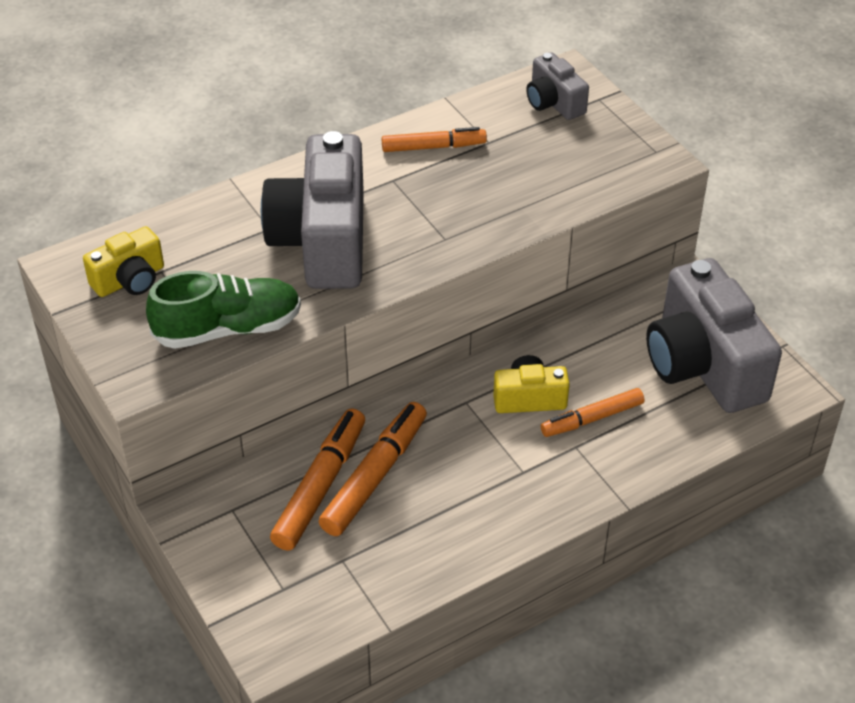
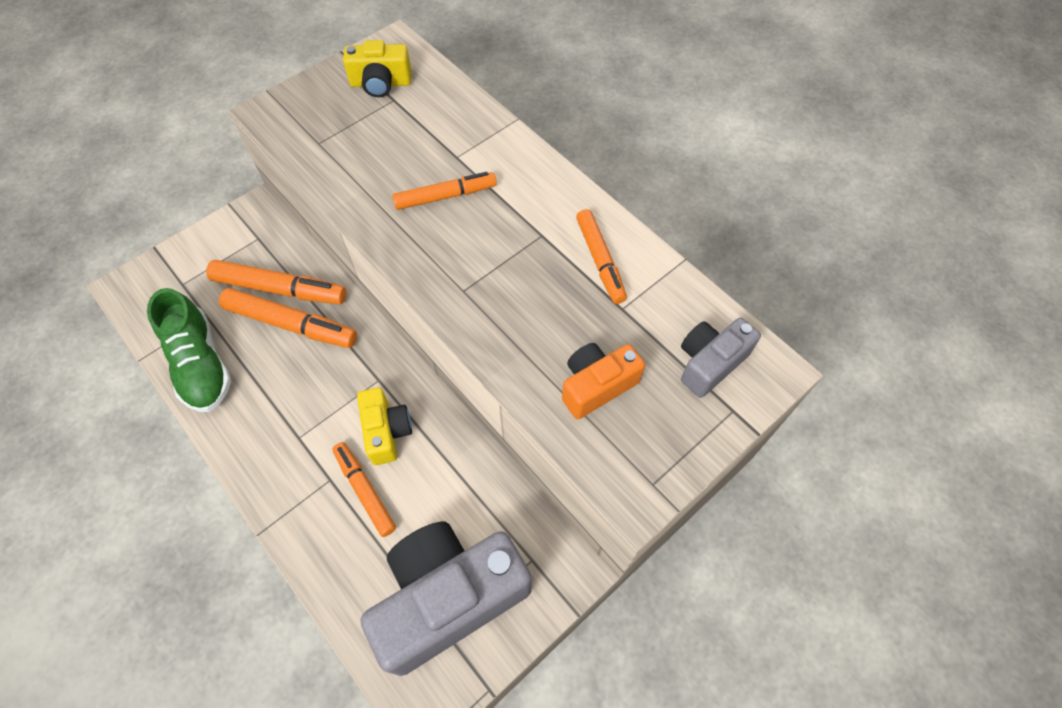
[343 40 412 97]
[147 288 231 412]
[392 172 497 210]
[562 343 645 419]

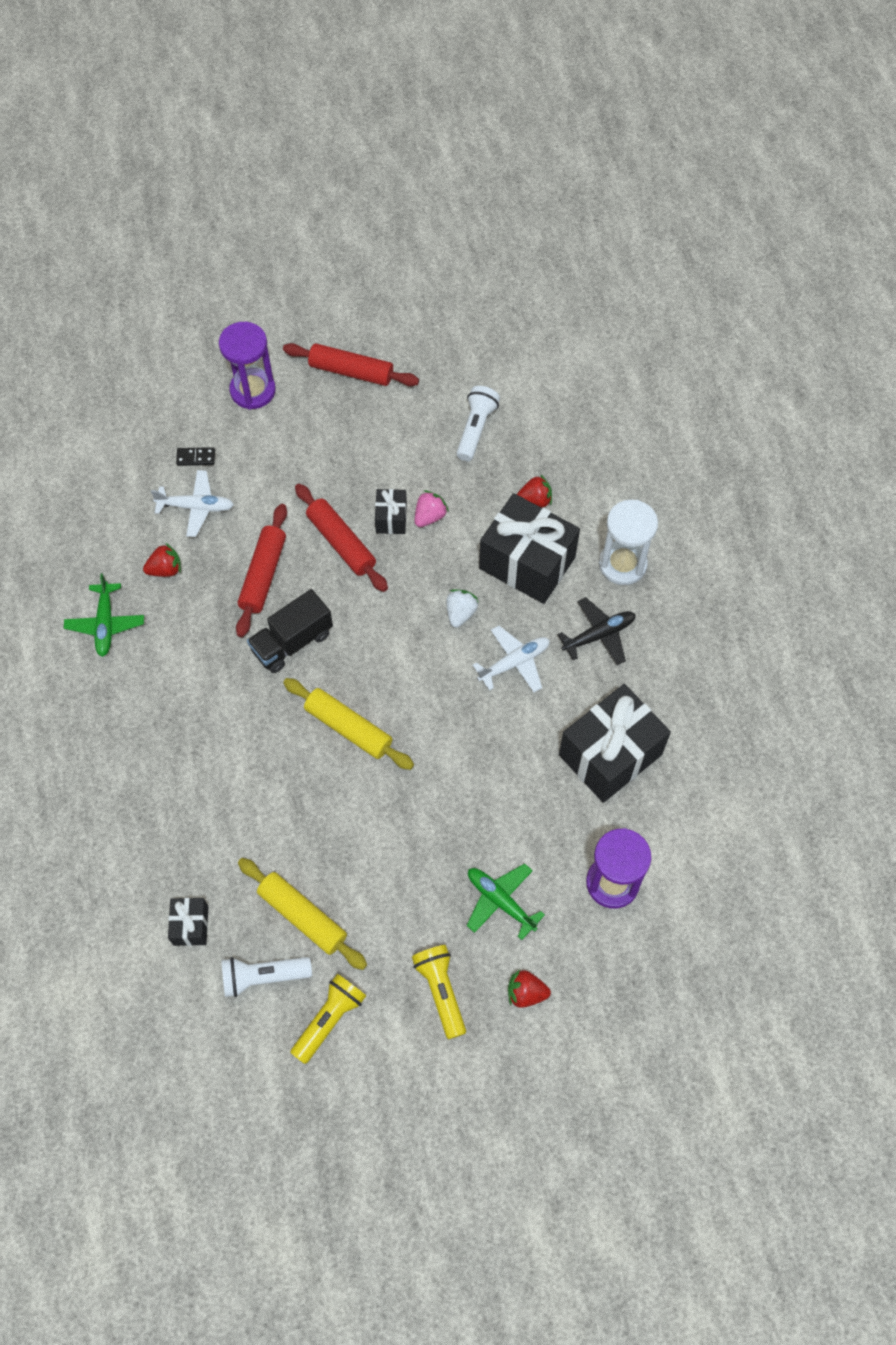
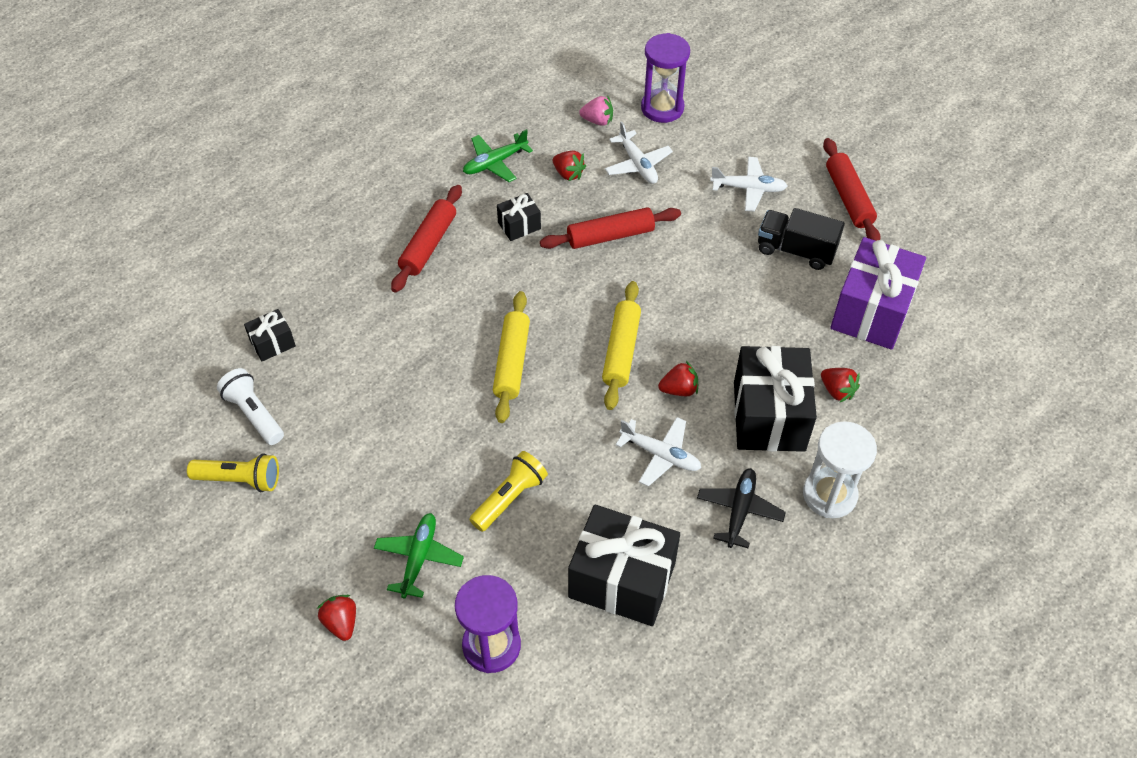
[176 447 215 466] (first image)
[641 33 690 123]
[602 281 641 410]
[758 208 845 270]
[391 185 462 293]
[497 193 541 241]
[469 451 548 532]
[579 95 613 126]
[658 361 698 396]
[830 237 926 350]
[697 468 786 548]
[710 157 787 212]

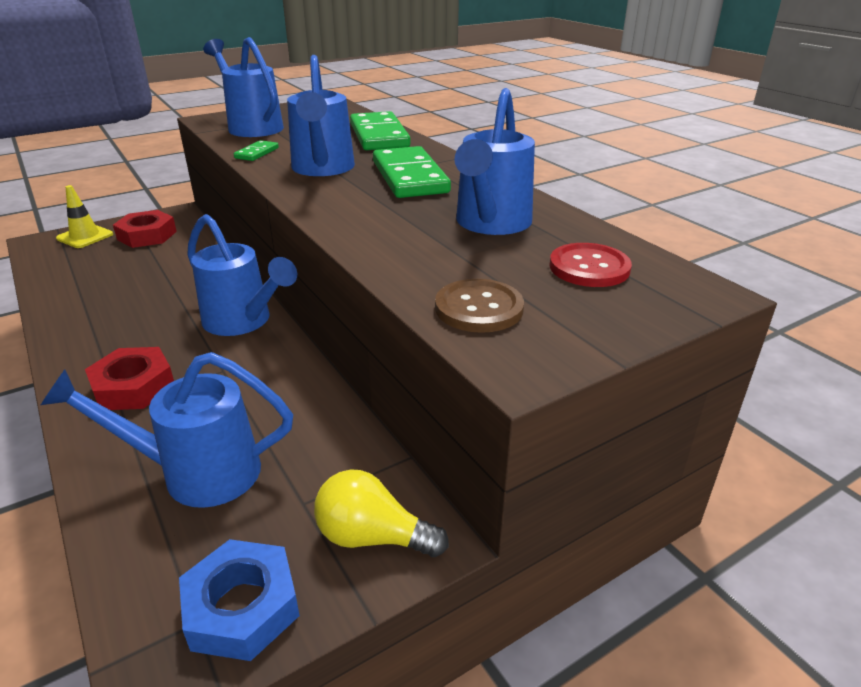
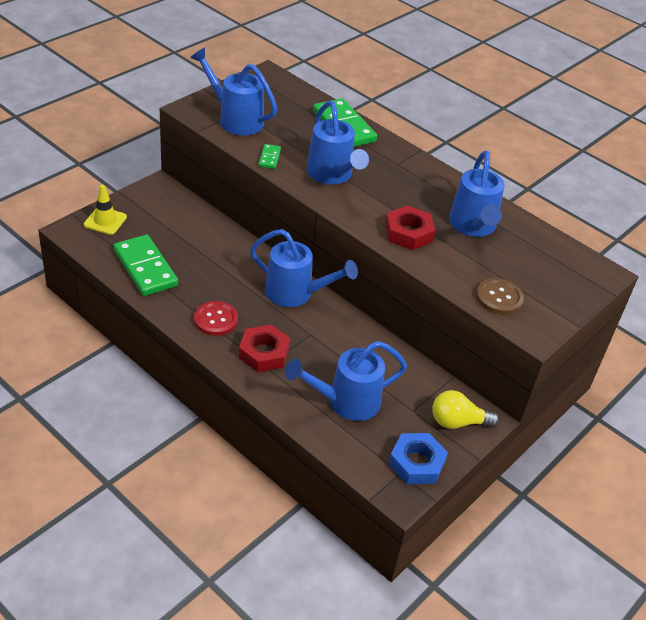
[385 206 435 250]
[114 235 178 296]
[194 301 238 336]

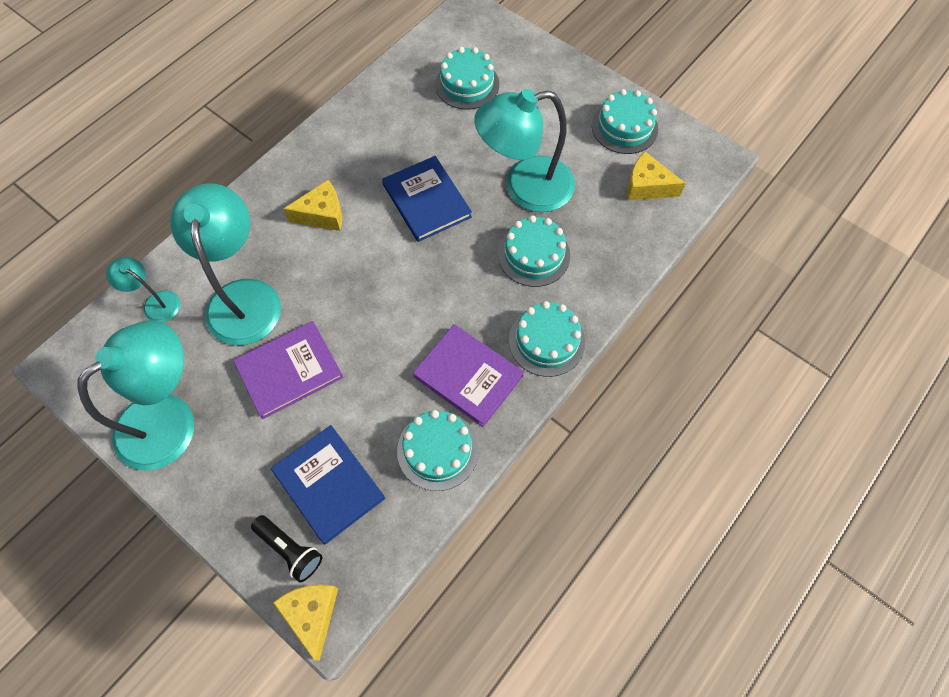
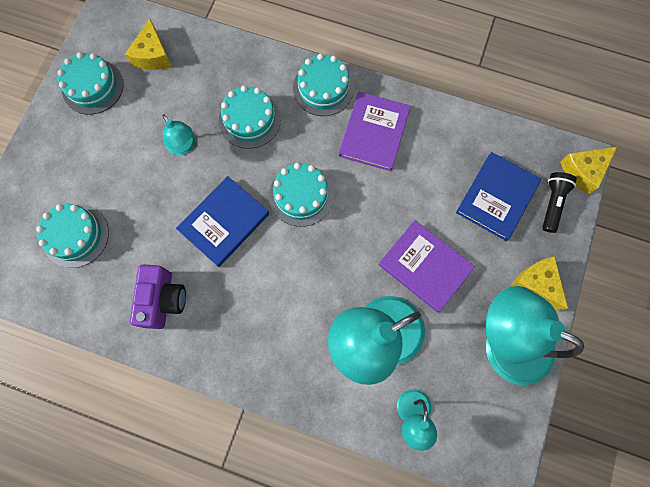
[511 256 568 311]
[269 163 333 227]
[162 114 195 155]
[130 264 186 329]

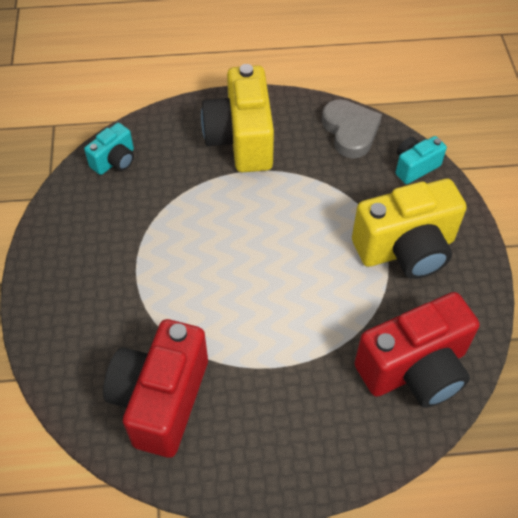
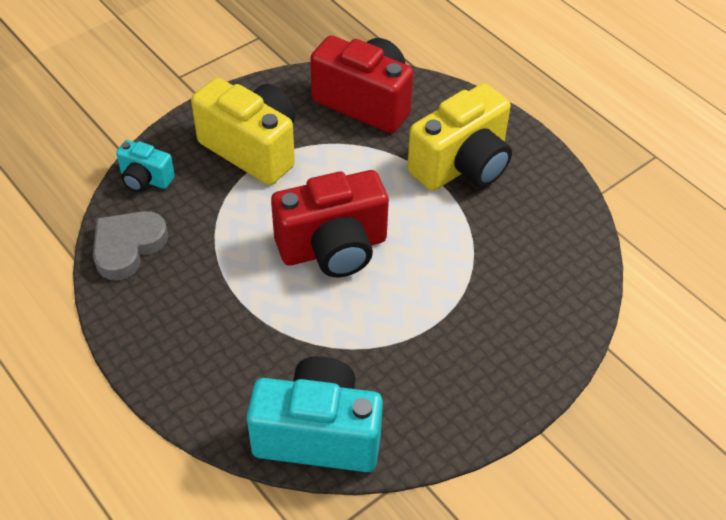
[247 356 383 472]
[271 170 389 277]
[407 83 512 191]

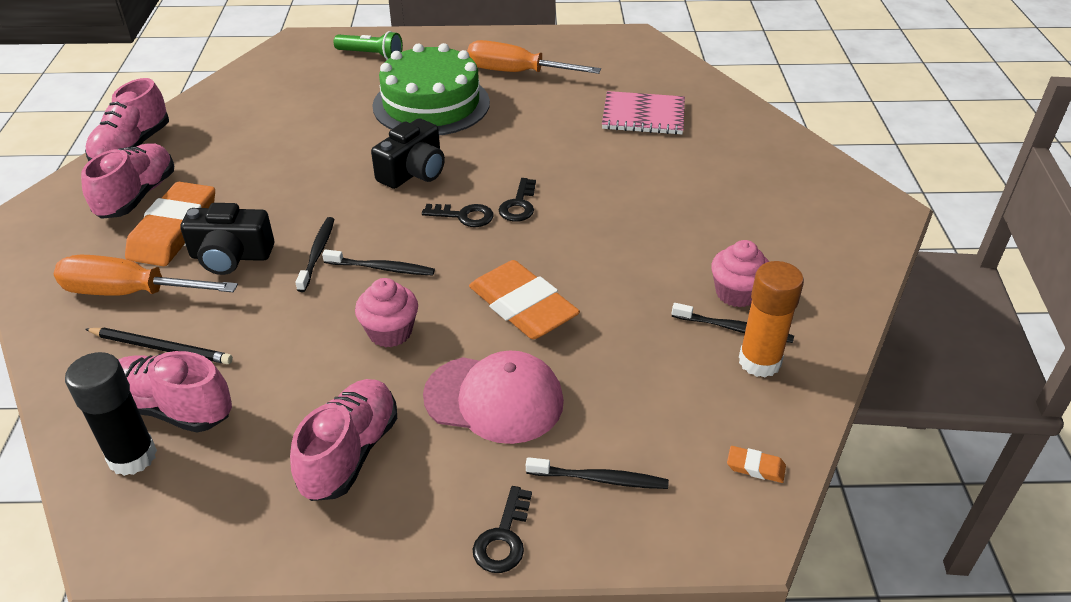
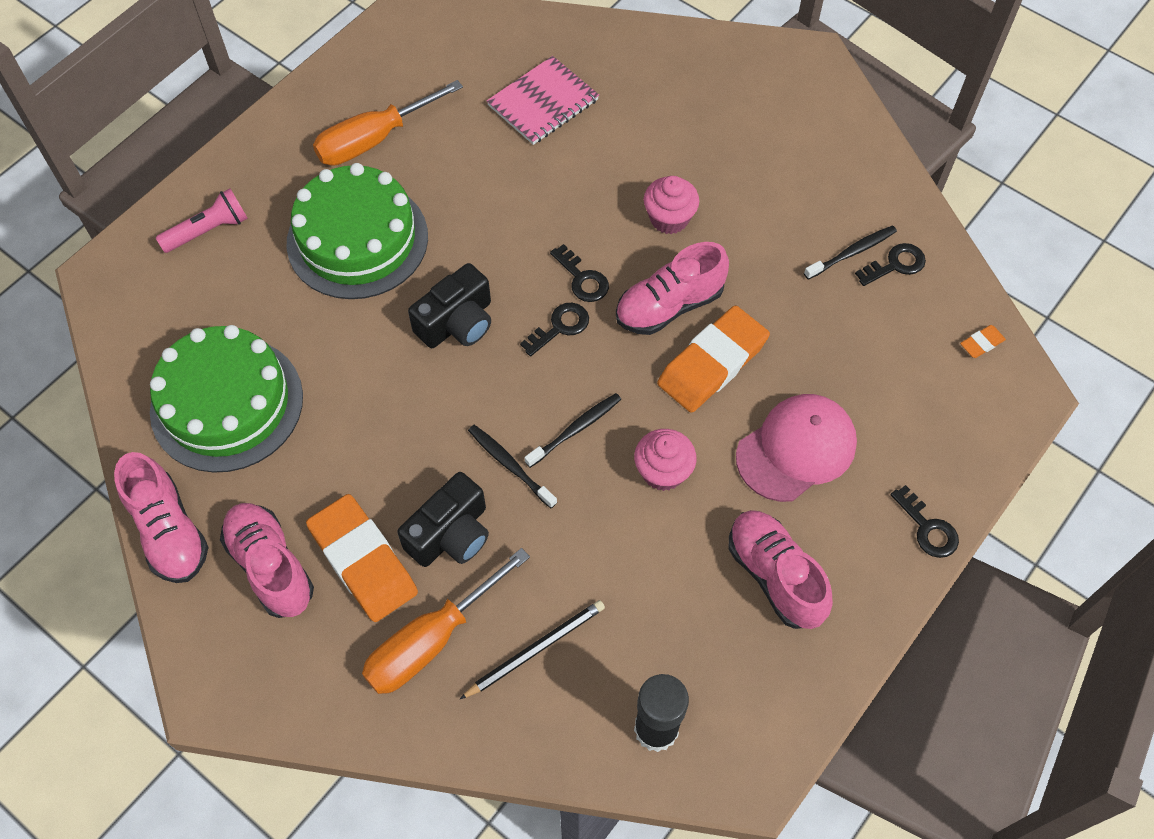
[616 242 729 335]
[156 188 248 253]
[408 263 491 348]
[657 305 770 413]
[526 457 669 489] (first image)
[644 176 699 234]
[855 243 926 286]
[150 325 303 473]

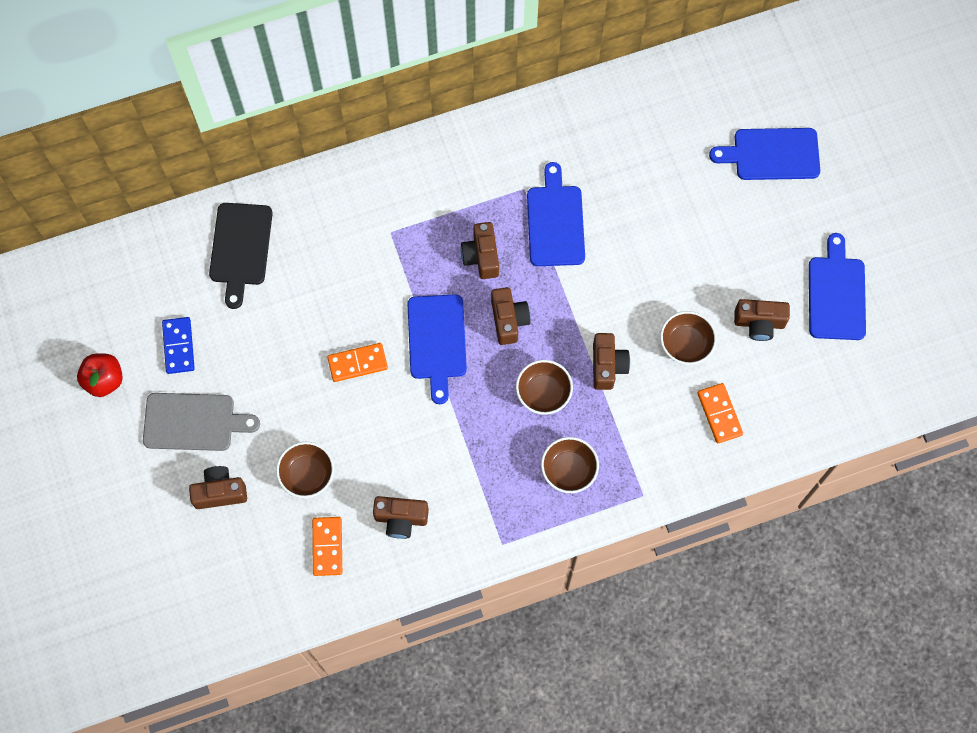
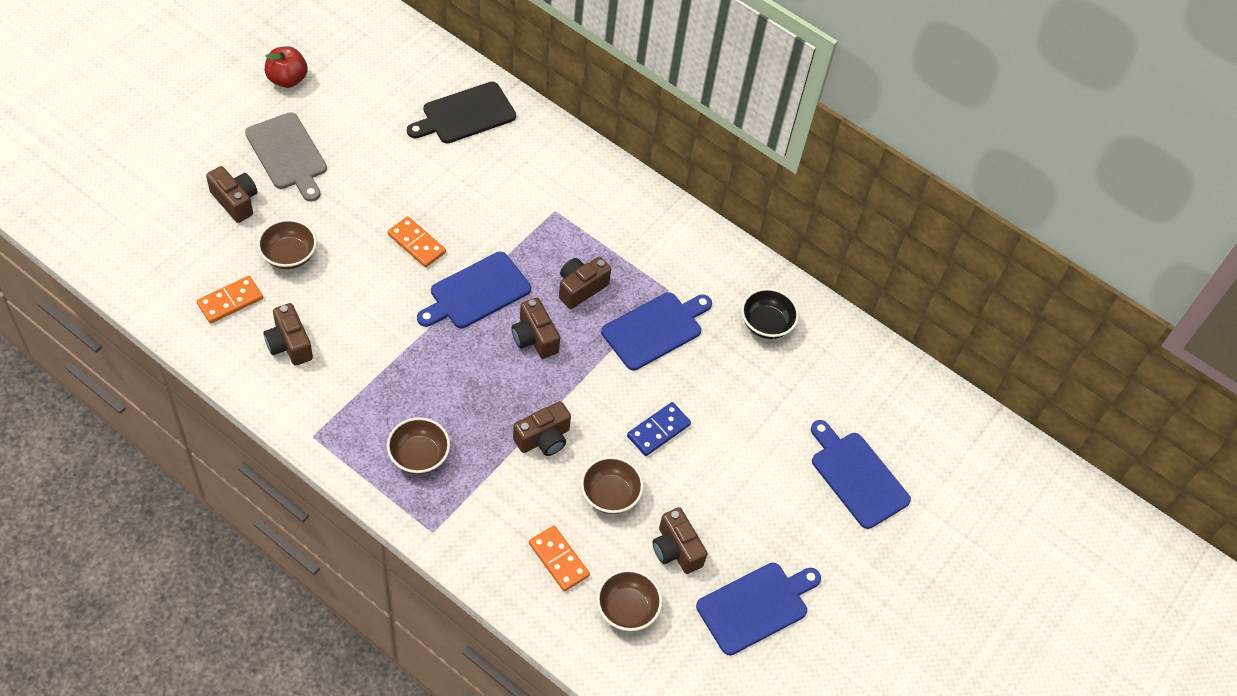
[627 402 691 456]
[512 297 560 359]
[597 569 663 631]
[529 526 590 592]
[741 288 799 339]

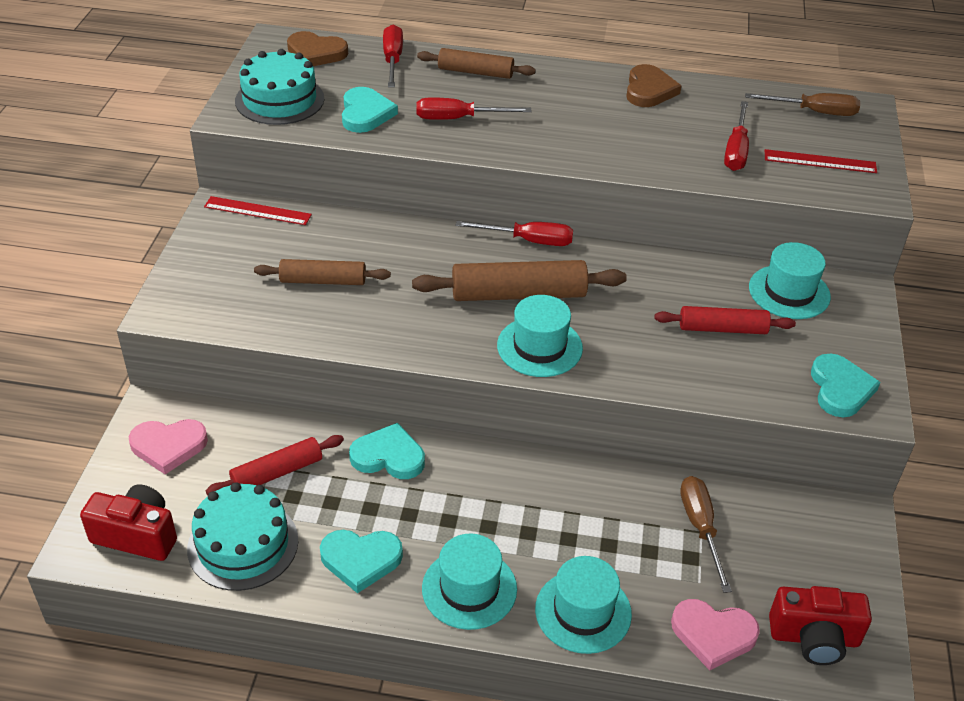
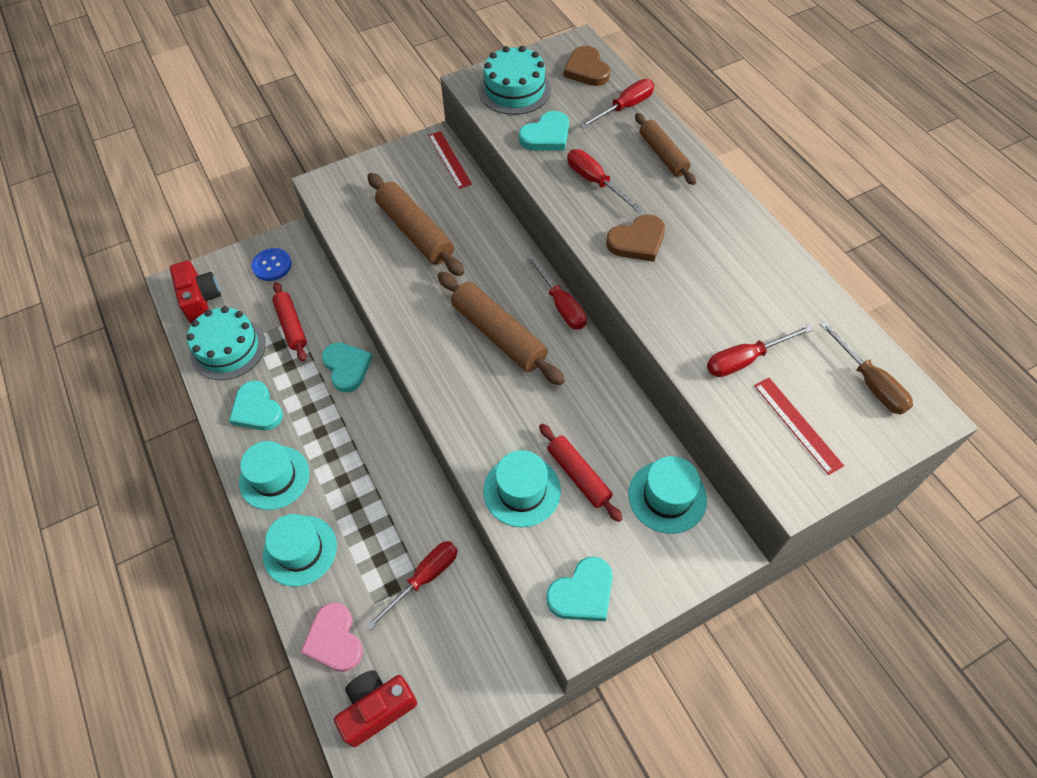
[251 248 292 281]
[272 282 307 362]
[367 173 464 276]
[483 450 561 527]
[606 214 665 262]
[366 541 458 630]
[334 670 417 747]

